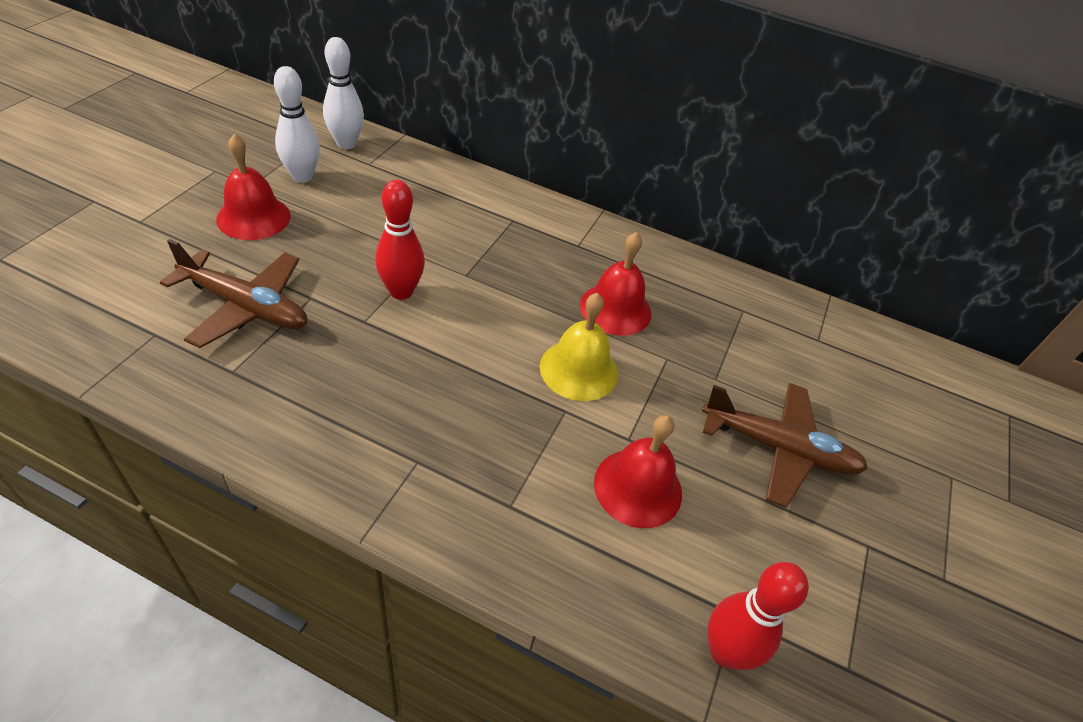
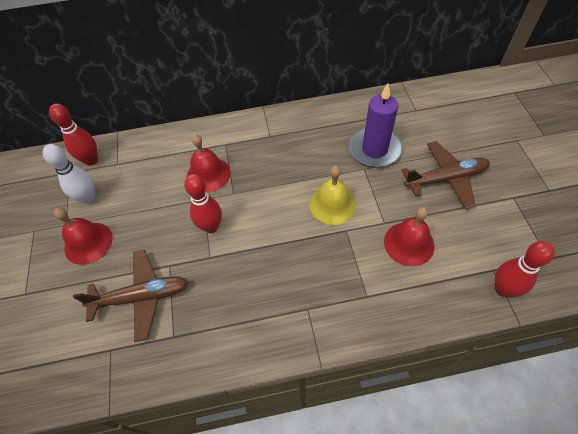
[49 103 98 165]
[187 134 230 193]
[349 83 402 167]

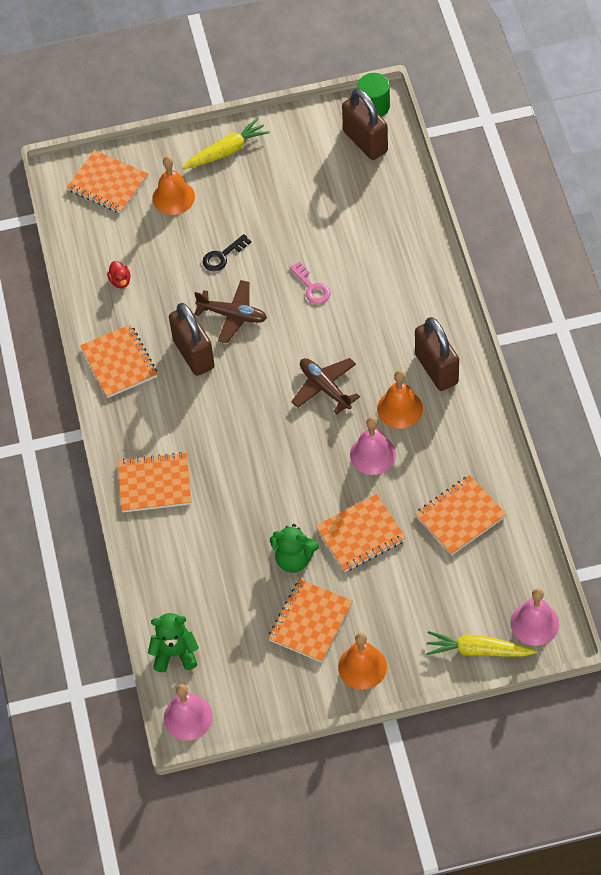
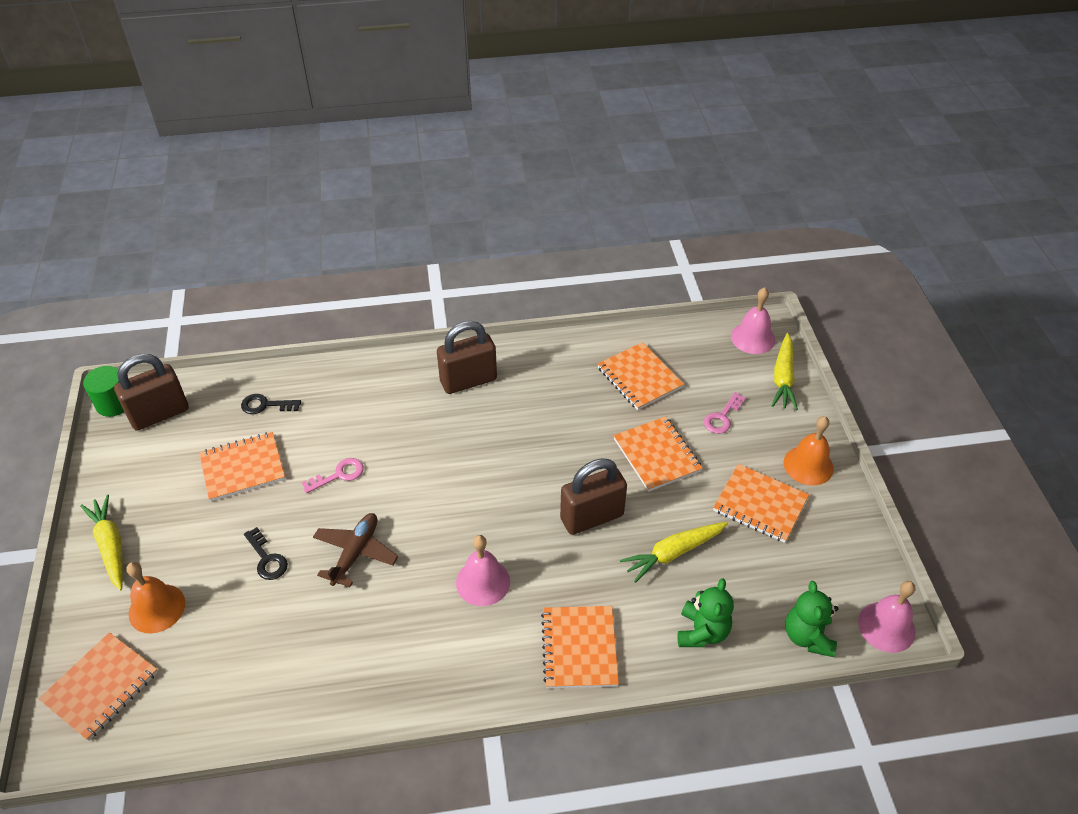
[199 432 285 501]
[107 261 131 288] (first image)
[560 458 627 535]
[677 578 734 647]
[291 358 360 415] (first image)
[456 535 510 606]
[377 370 423 429] (first image)
[241 394 301 414]
[620 522 728 583]
[704 392 746 434]

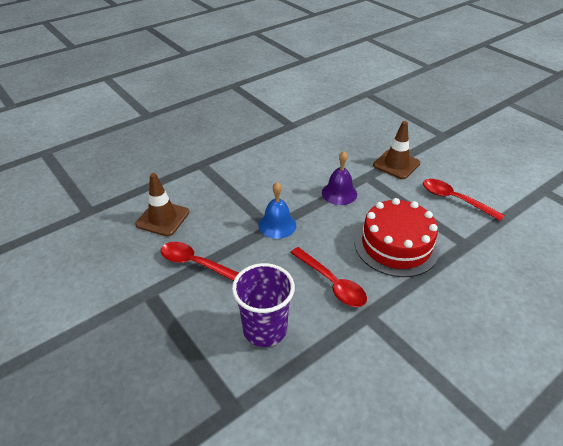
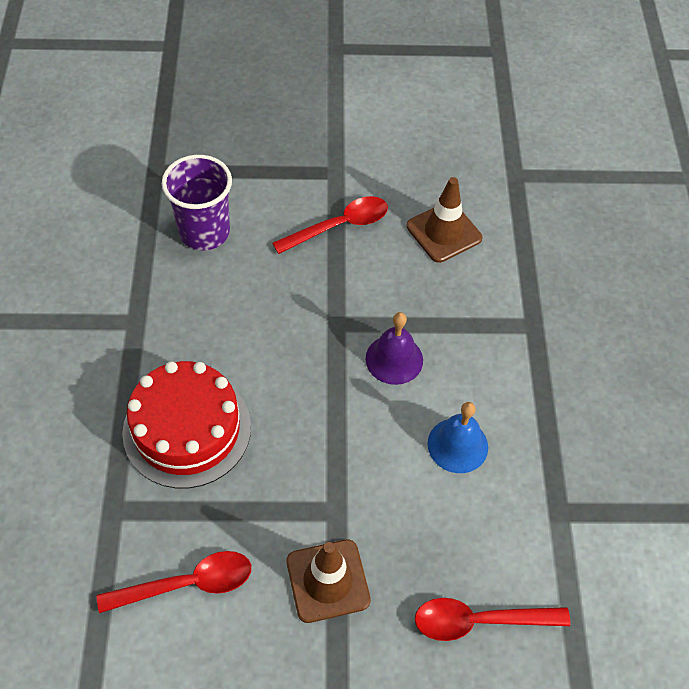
[428 402 488 473]
[415 598 571 641]
[365 312 423 385]

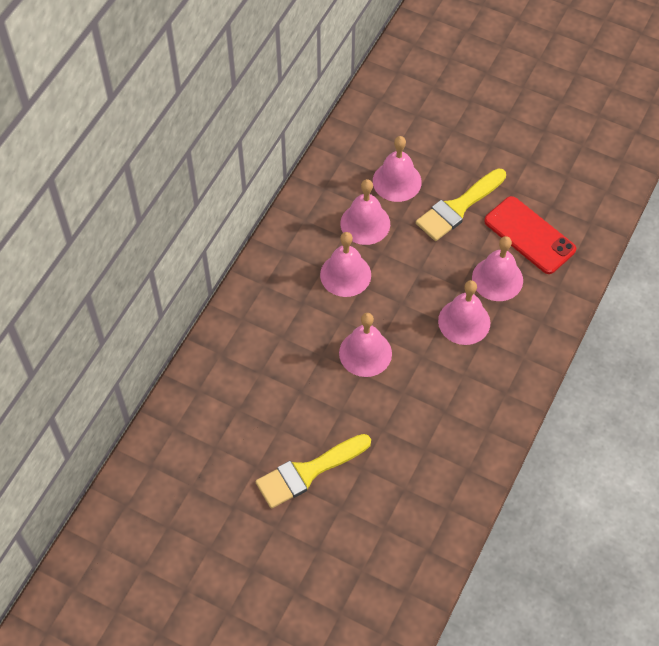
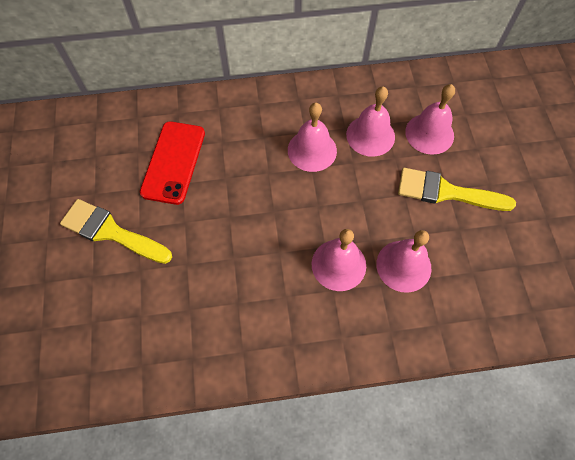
[339 313 392 377] (first image)
[140 121 205 205]

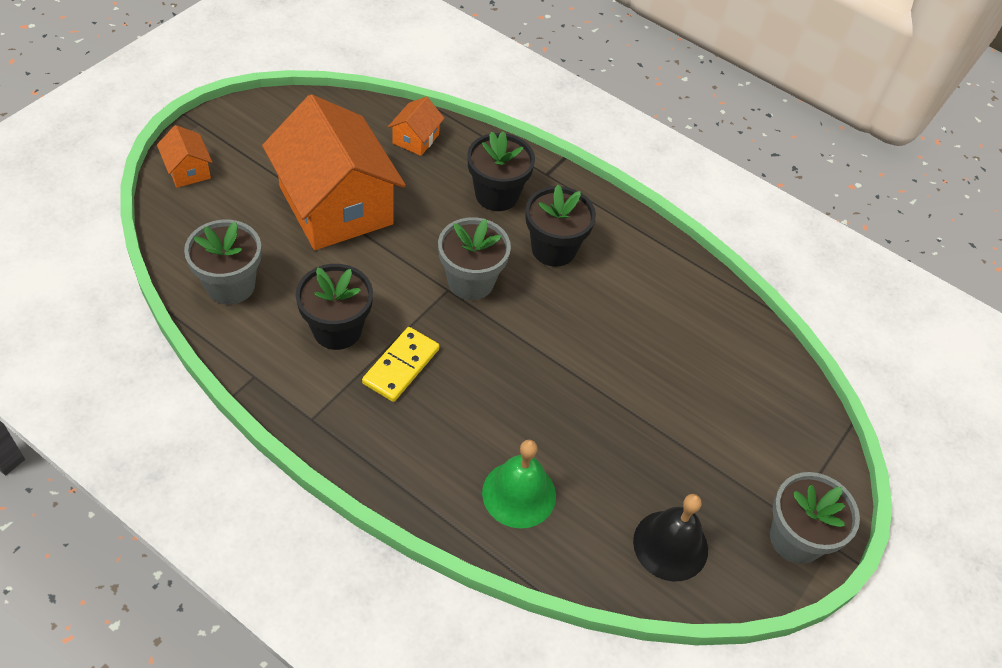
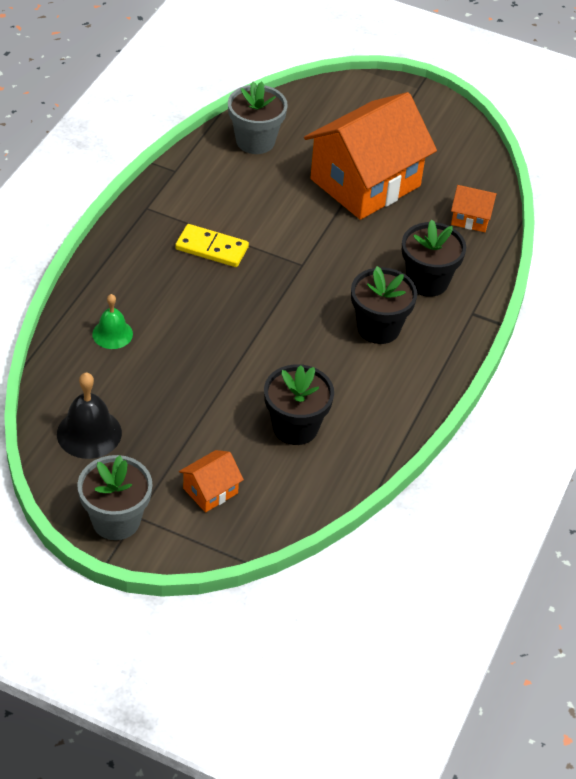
[179 450 244 513]
[264 364 334 445]
[438 217 511 300] (first image)
[92 294 133 349]

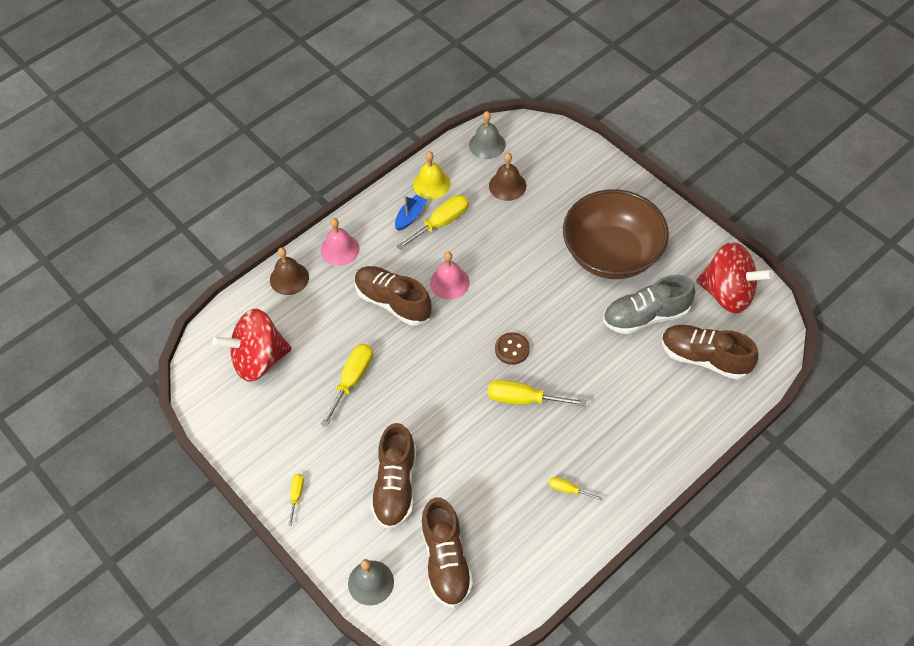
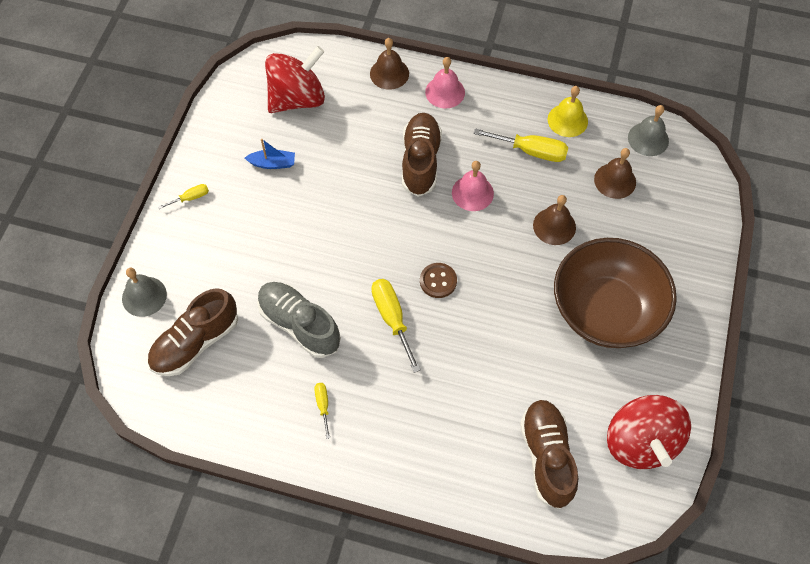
[265 46 325 113]
[320 344 373 427] (first image)
[371 423 416 529] (first image)
[245 139 295 169]
[257 282 341 358]
[533 195 576 245]

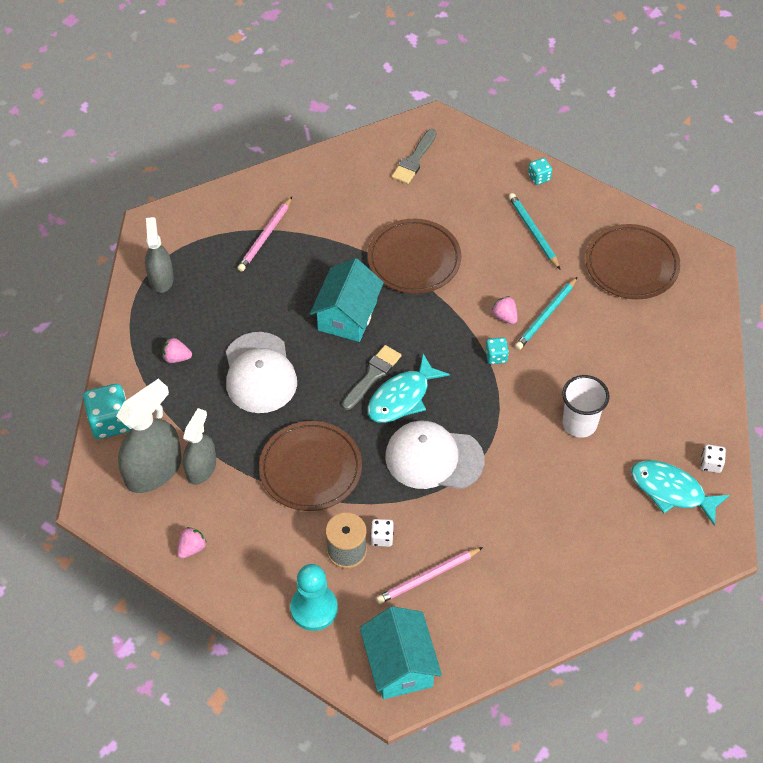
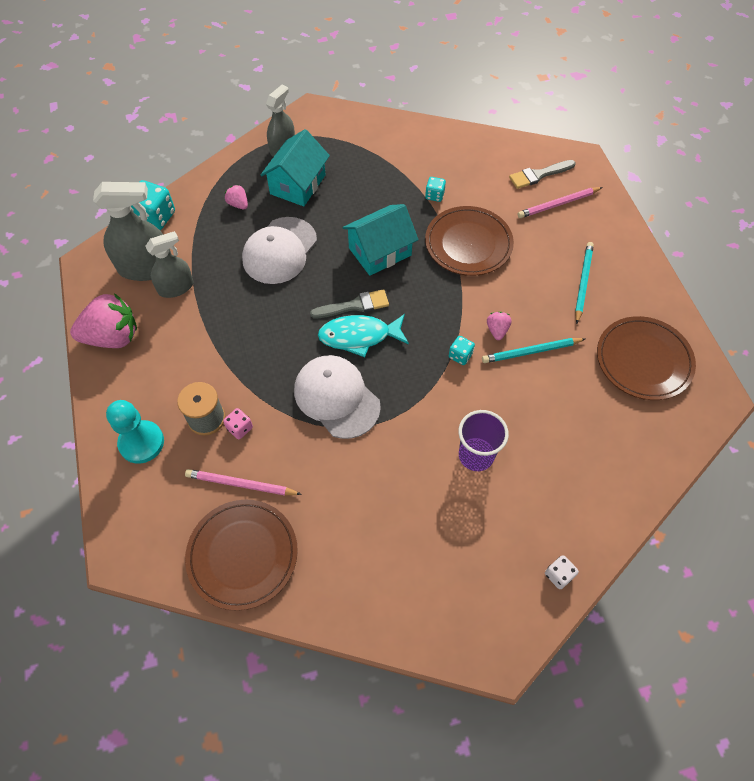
[70 293 137 348]
[517 187 603 218]
[185 500 298 611]
[261 129 330 206]
[223 408 253 439]
[425 177 446 202]
[458 410 509 471]
[631 461 730 526] (first image)

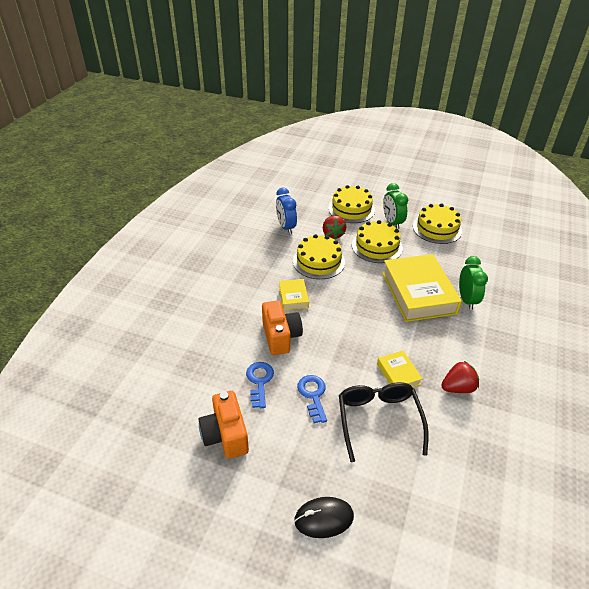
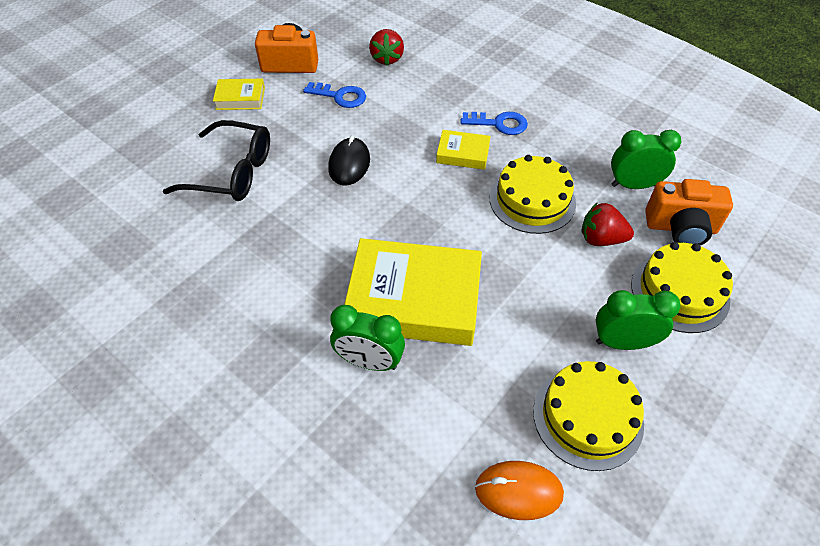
[645 179 733 245]
[611 130 682 189]
[328 135 370 185]
[461 112 528 135]
[352 220 403 263] (first image)
[213 79 265 110]
[369 29 404 66]
[475 461 564 520]

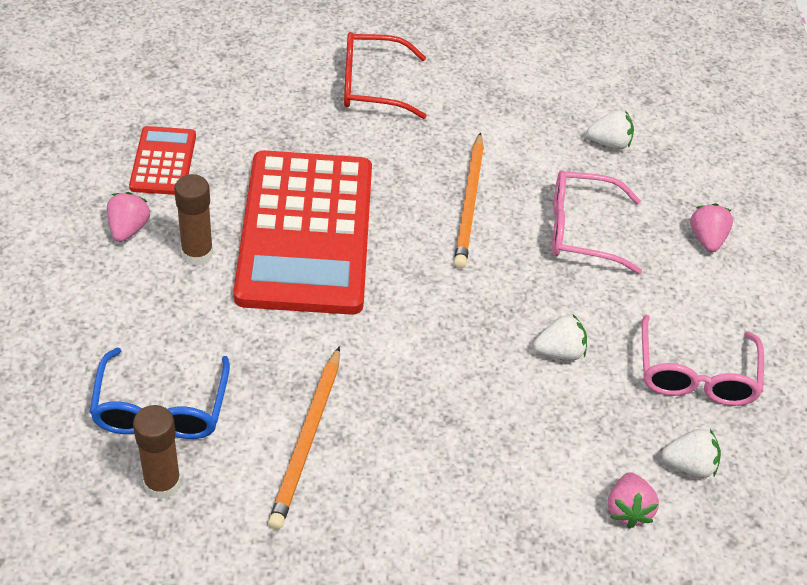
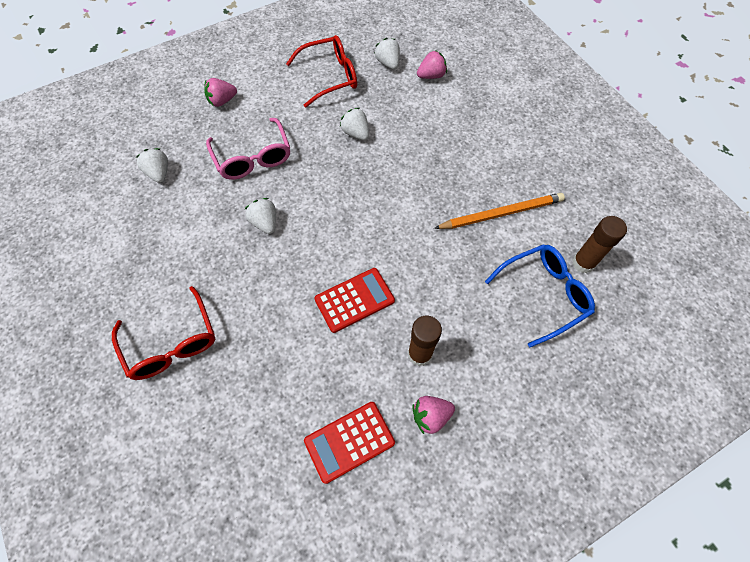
[314 268 395 333]
[245 198 276 234]
[286 35 357 108]

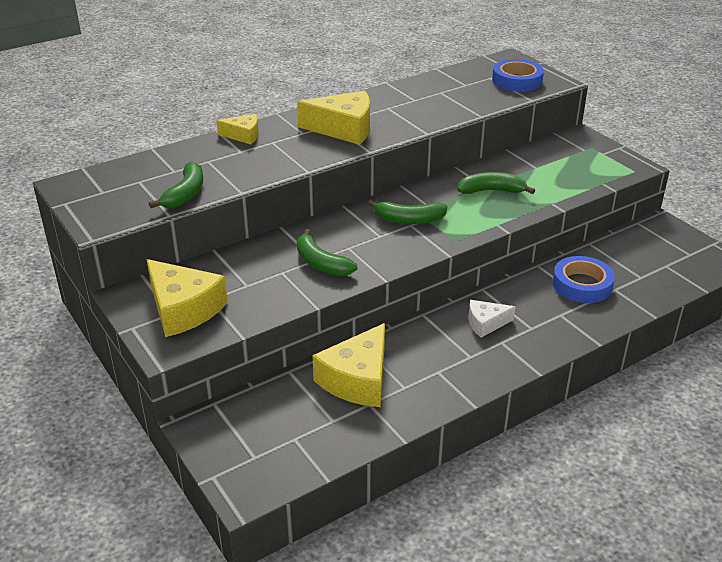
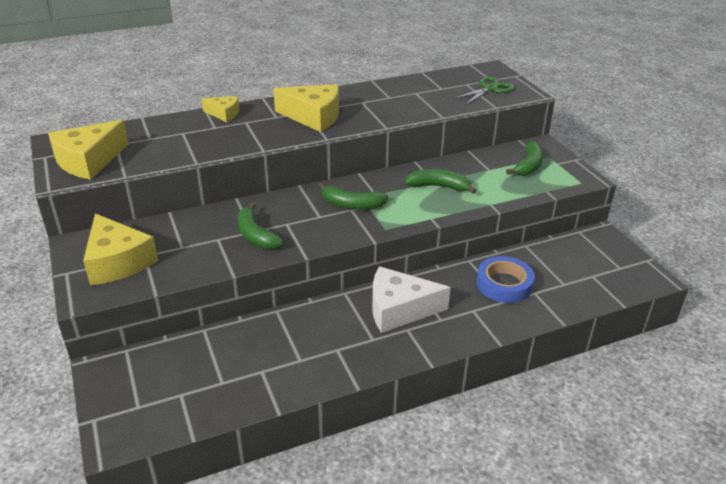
[506 141 544 176]
[48 120 129 180]
[372 266 451 333]
[454 77 515 105]

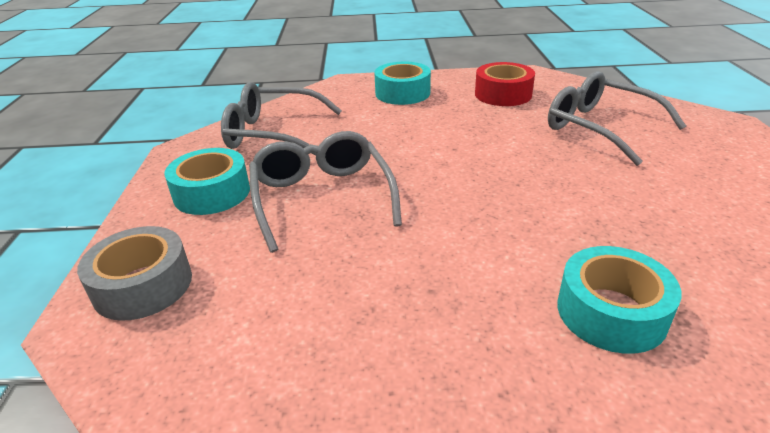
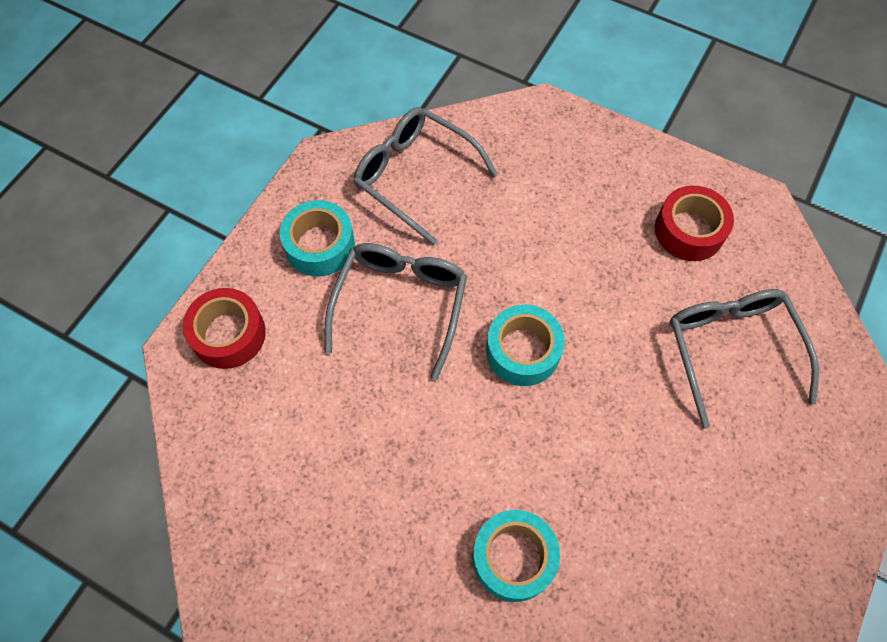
[183 288 266 369]
[486 304 564 386]

